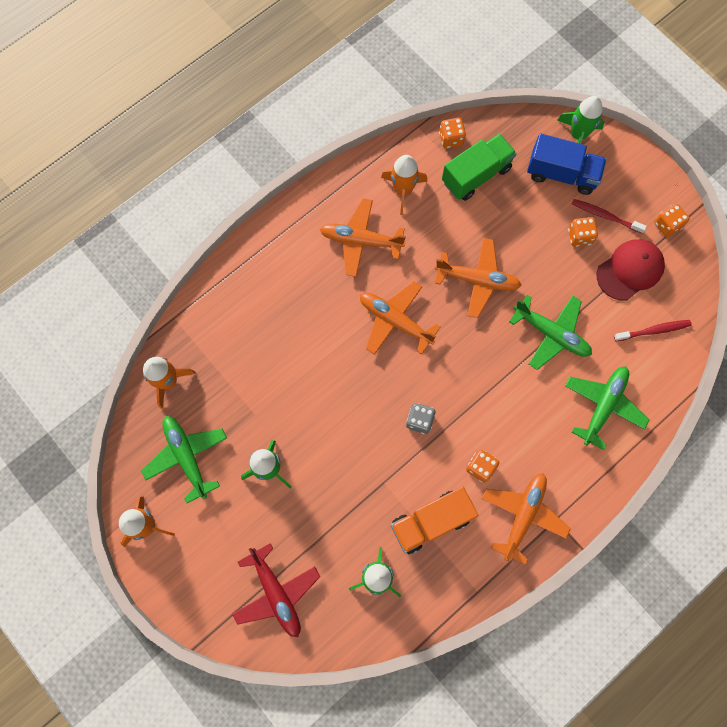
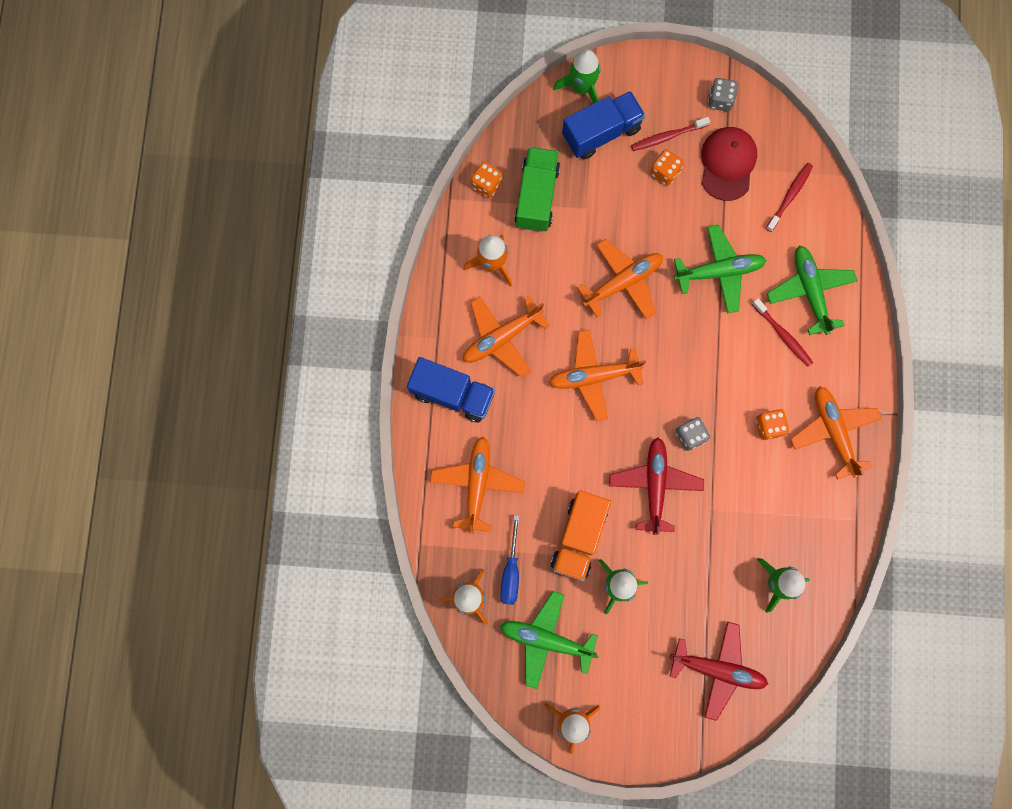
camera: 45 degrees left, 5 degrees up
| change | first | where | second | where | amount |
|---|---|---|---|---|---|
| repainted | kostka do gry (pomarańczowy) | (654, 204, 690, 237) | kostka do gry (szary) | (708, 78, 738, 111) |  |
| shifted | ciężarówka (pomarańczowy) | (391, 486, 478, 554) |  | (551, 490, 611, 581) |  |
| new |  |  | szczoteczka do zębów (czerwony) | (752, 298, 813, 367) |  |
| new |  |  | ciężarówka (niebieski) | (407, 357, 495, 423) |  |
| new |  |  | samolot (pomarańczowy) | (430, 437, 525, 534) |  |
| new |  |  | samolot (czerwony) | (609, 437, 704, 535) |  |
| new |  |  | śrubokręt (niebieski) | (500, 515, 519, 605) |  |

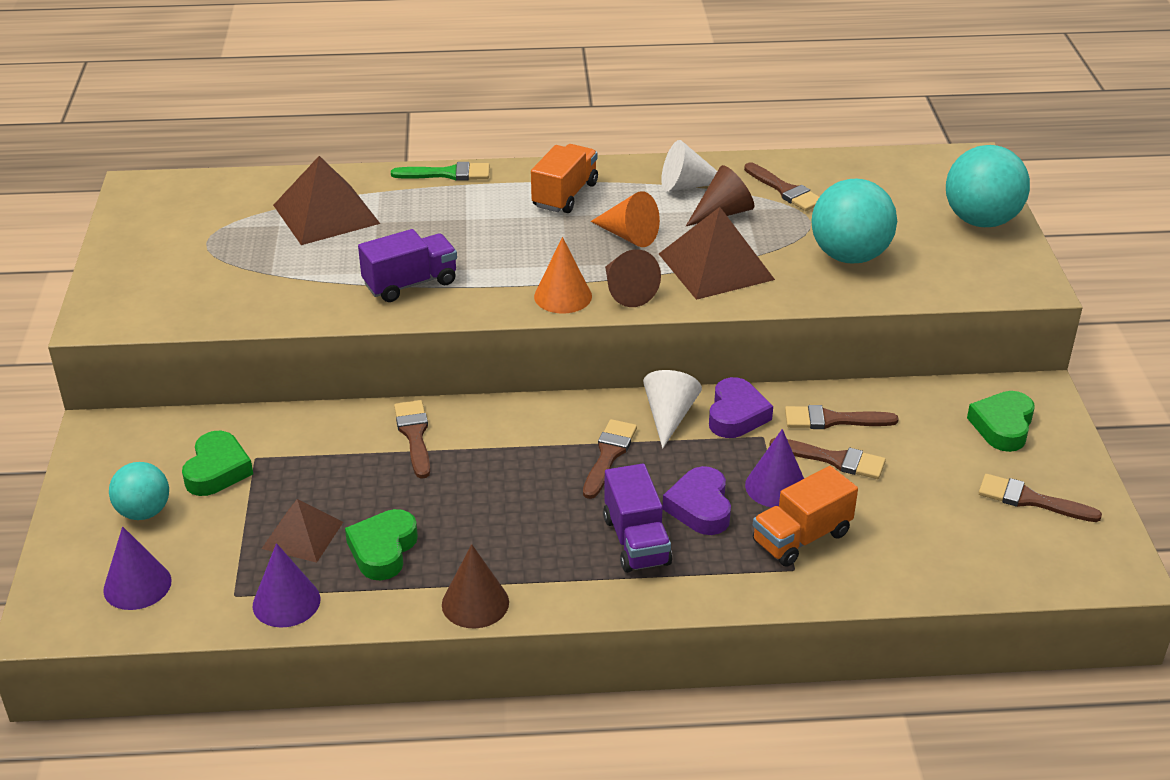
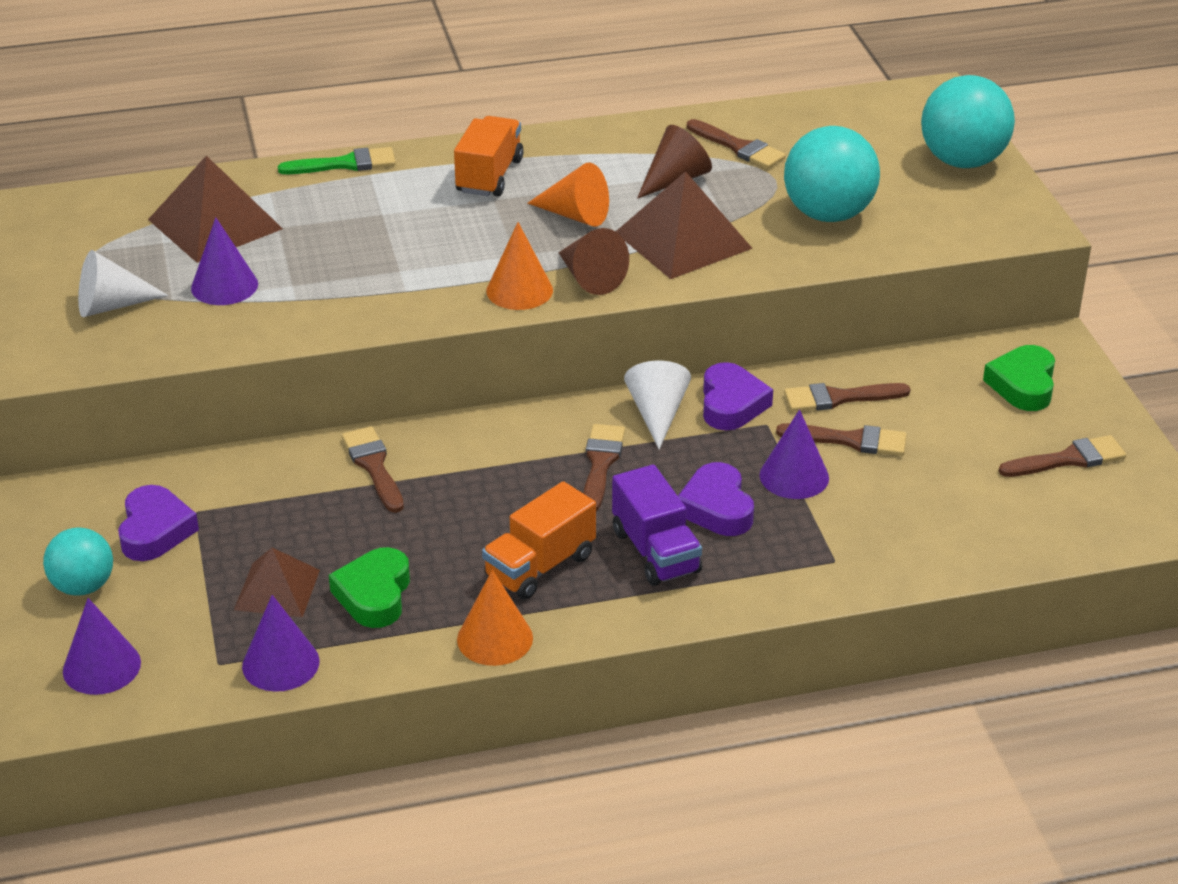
camera: 10 degrees left, 0 degrees up
| change | first | where | second | where | amount |
|---|---|---|---|---|---|
| shifted | stożek (biały) | (661, 140, 717, 192) |  | (78, 250, 169, 317) |  |
| gone | ciężarówka (fioletowy) | (358, 229, 457, 302) |  |  |  |
| repainted | serce (zielony) | (182, 431, 253, 496) | serce (fioletowy) | (118, 485, 199, 561) |  |
| shifted | ciężarówka (pomarańczowy) | (753, 466, 858, 567) |  | (482, 481, 596, 600) |  |
| rotated | pędzel (brązowy) | (979, 474, 1102, 522) |  | (999, 435, 1126, 477) | 150 degrees clockwise |
| repainted | stożek (brązowy) | (442, 544, 509, 628) | stożek (pomarańczowy) | (457, 570, 533, 666) |  |
| new |  |  | stożek (fioletowy) | (191, 217, 258, 305) |  |

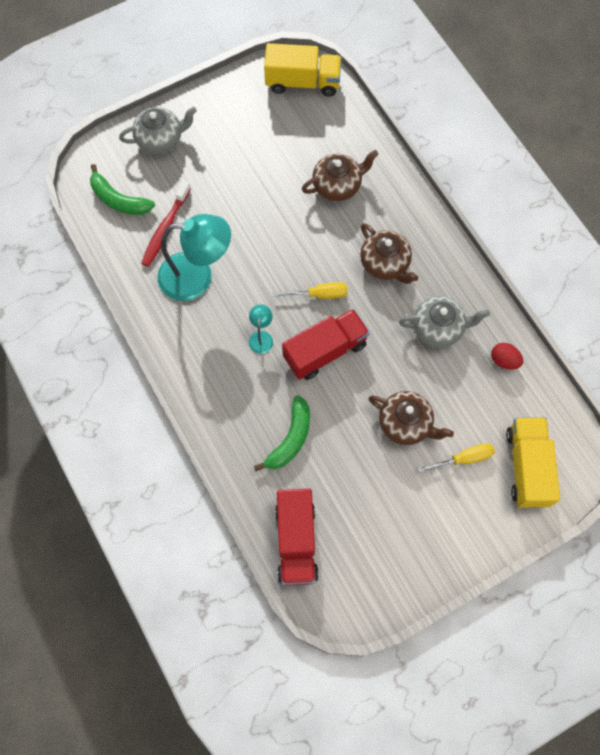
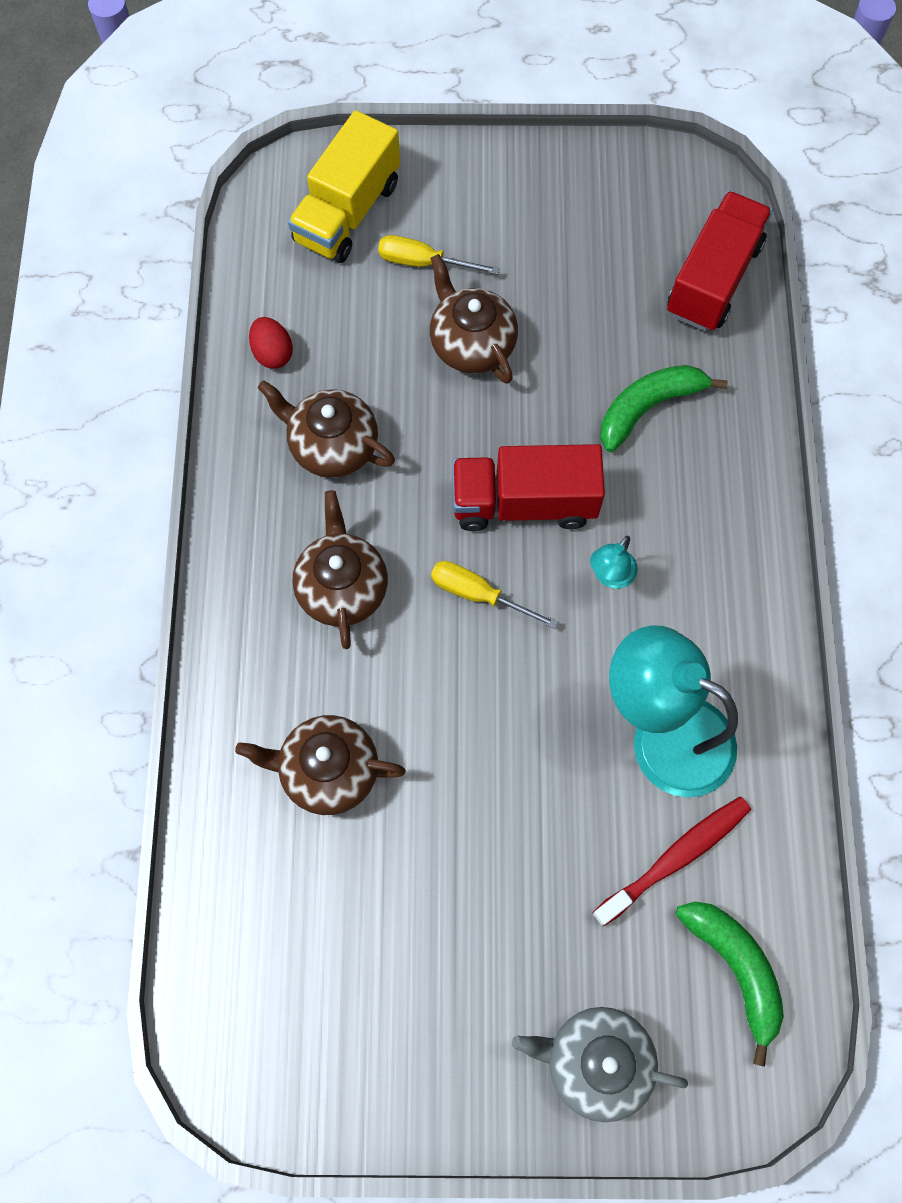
camera: 150 degrees left, 0 degrees up
| change | first | where | second | where | amount |
|---|---|---|---|---|---|
| gone | ciężarówka (żółty) | (264, 43, 341, 97) |  |  |  |
| repainted | imbryk (szary) | (399, 296, 490, 348) | imbryk (brązowy) | (258, 380, 395, 478) |  |

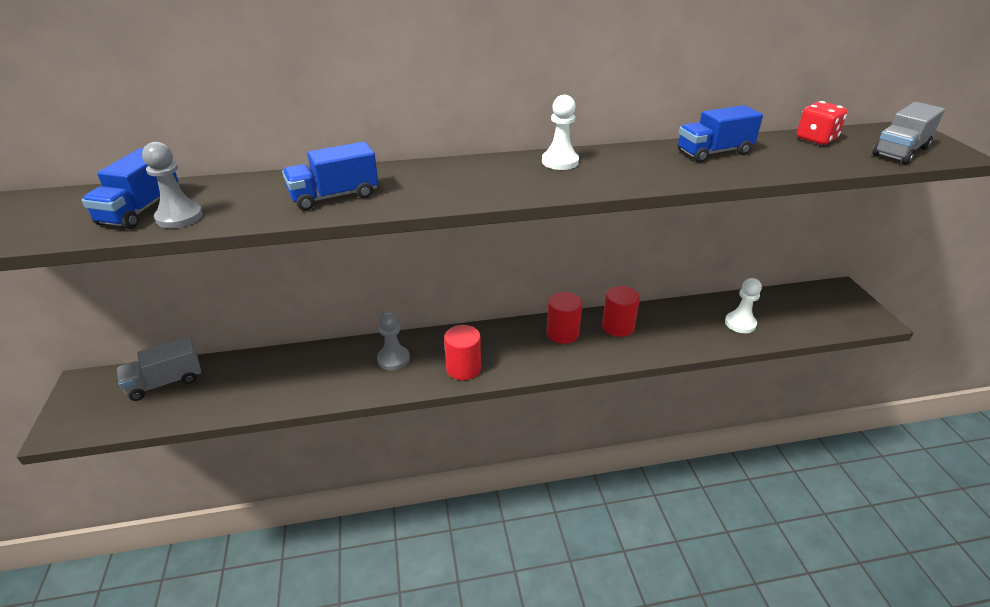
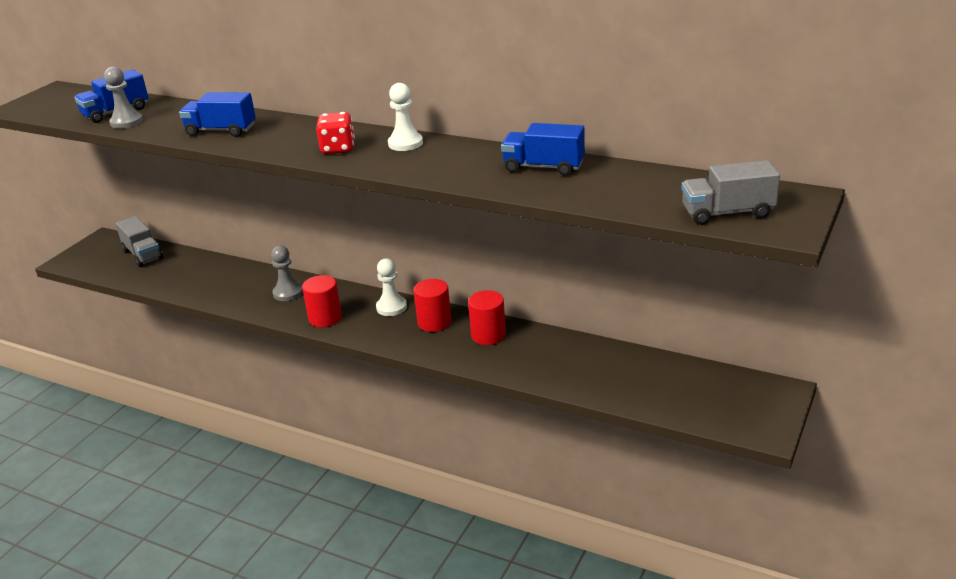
camera: 40 degrees right, 5 degrees down
| change | first | where | second | where | amount |
|---|---|---|---|---|---|
| shifted | kostka do gry (czerwony) | (797, 101, 847, 145) |  | (316, 112, 355, 154) |  |
| shifted | pionek (biały) | (725, 278, 762, 333) |  | (376, 258, 407, 316) |  |
| rotated | ciężarówka (szary) | (117, 337, 201, 401) |  | (116, 216, 163, 267) | 135 degrees counterclockwise |

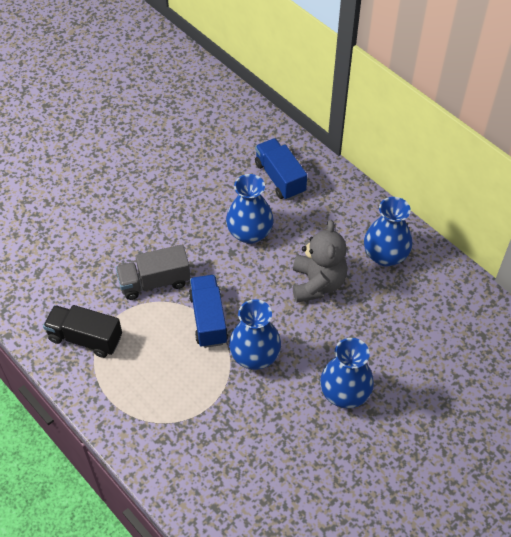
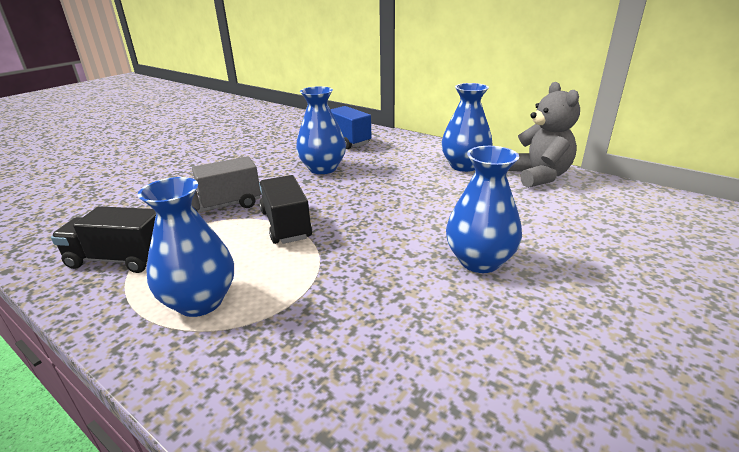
camera: 10 degrees left, 25 degrees down
| change | first | where | second | where | amount |
|---|---|---|---|---|---|
| shifted | miś (szary) | (293, 220, 347, 303) |  | (508, 82, 580, 188) |  |
| repainted | ciężarówka (niebieski) | (189, 275, 228, 348) | ciężarówka (czarny) | (259, 175, 312, 244) |  |
| shifted | wazon (niebieski) | (229, 299, 281, 370) |  | (138, 177, 234, 317) |  |

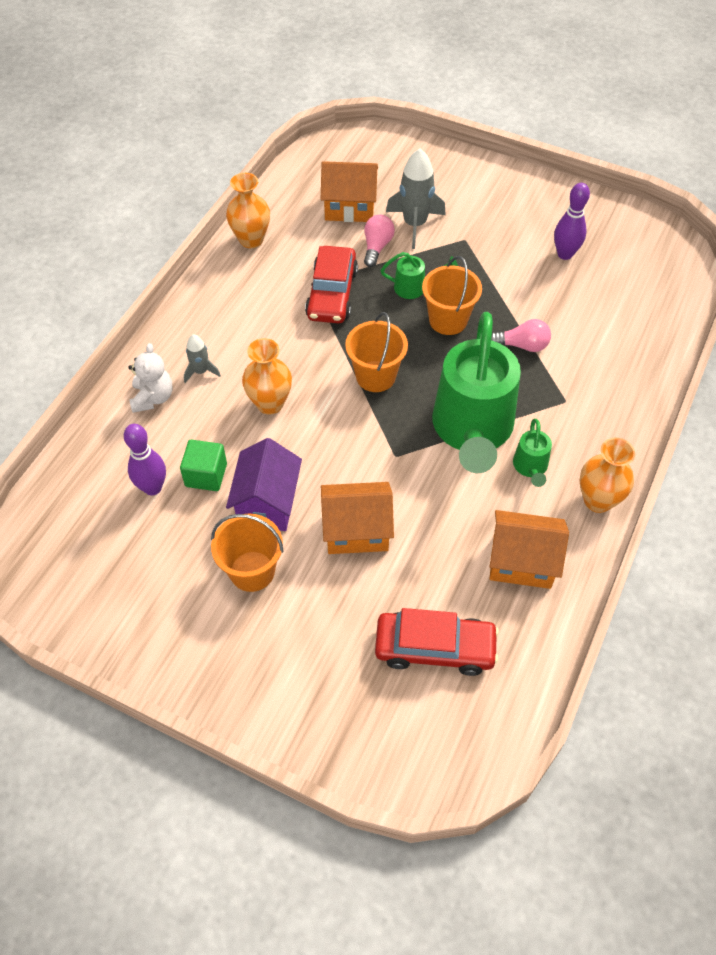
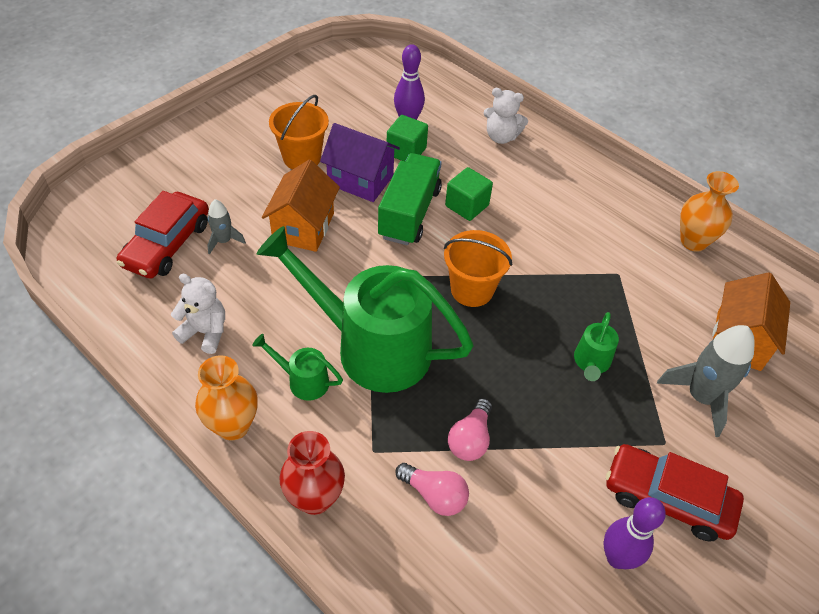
camera: 105 degrees right, 5 degrees down
| change | first | where | second | where | amount |
|---|---|---|---|---|---|
| shifted | żarówka (różowy) | (364, 215, 395, 267) |  | (395, 463, 469, 516) |  |
| shifted | samochód (czerwony) | (305, 246, 358, 323) |  | (606, 444, 744, 541) |  |
| gone | wiadro (pomarańczowy) | (422, 256, 482, 335) |  |  |  |
| shifted | rakieta (szary) | (184, 334, 221, 383) |  | (207, 199, 246, 255) |  |
| swapped | wazon (pomarańczowy) | (242, 338, 292, 414) | sześcian (zielony) | (445, 167, 493, 221) |  |
| swapped | domek (pomarańczowy) | (490, 510, 569, 589) | miś (biały) | (171, 274, 225, 354) |  |
| new |  |  | ciężarówka (zielony) | (378, 153, 442, 245) |  |
| new |  |  | wazon (czerwony) | (279, 431, 345, 515) |  |

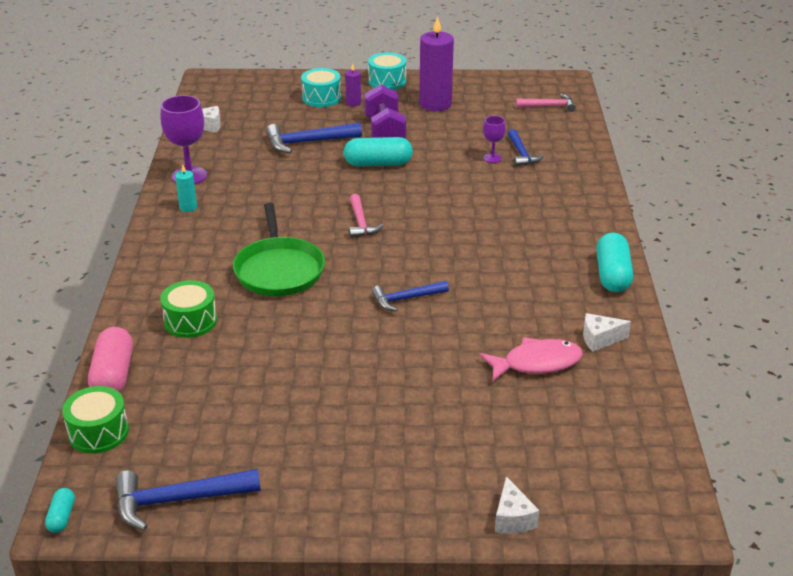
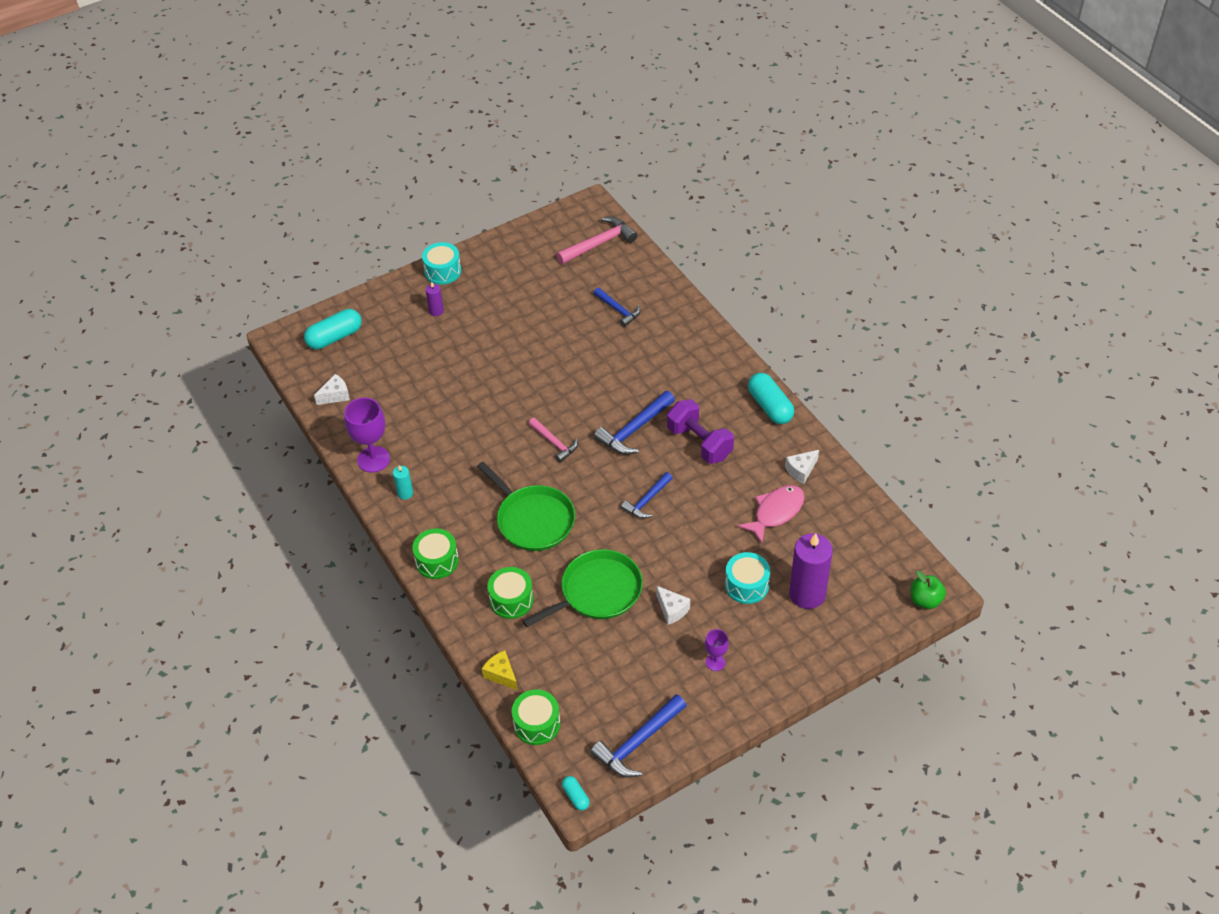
camera: 30 degrees left, 15 degrees up
| change | first | where | second | where | amount |
|---|---|---|---|---|---|
| shifted | świeca (fioletowy) | (419, 16, 454, 111) |  | (789, 533, 833, 609) |  |
| shifted | bęben (turkusowy) | (301, 68, 341, 107) |  | (725, 552, 770, 604) |  |
| shifted | hantel (fioletowy) | (365, 84, 406, 138) |  | (667, 399, 734, 464) |  |
| scaled | młotek (różowy) | (516, 94, 576, 112) |  | (556, 217, 637, 264) | x1.53 |
| shifted | kielich (fioletowy) | (483, 116, 506, 163) |  | (705, 629, 729, 671) |  |
| shifted | młotek (niebieski) | (266, 122, 362, 153) |  | (594, 391, 675, 455) |  |
| shifted | kapsułka (turkusowy) | (343, 137, 413, 166) |  | (304, 309, 362, 349) |  |
| swapped | kapsułka (różowy) | (88, 327, 133, 393) | ser (żółty) | (482, 650, 518, 691) |  |
| shifted | ser (biały) | (495, 476, 539, 534) |  | (656, 586, 690, 625) |  |
| new |  |  | bęben (zielony) | (412, 528, 459, 579) |  |
| new |  |  | patelnia (zielony) | (523, 549, 643, 627) |  |
| new |  |  | jabłko (zielony) | (911, 571, 946, 609) |  |

